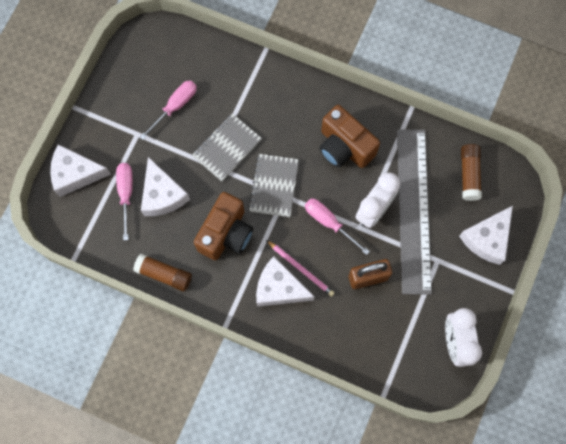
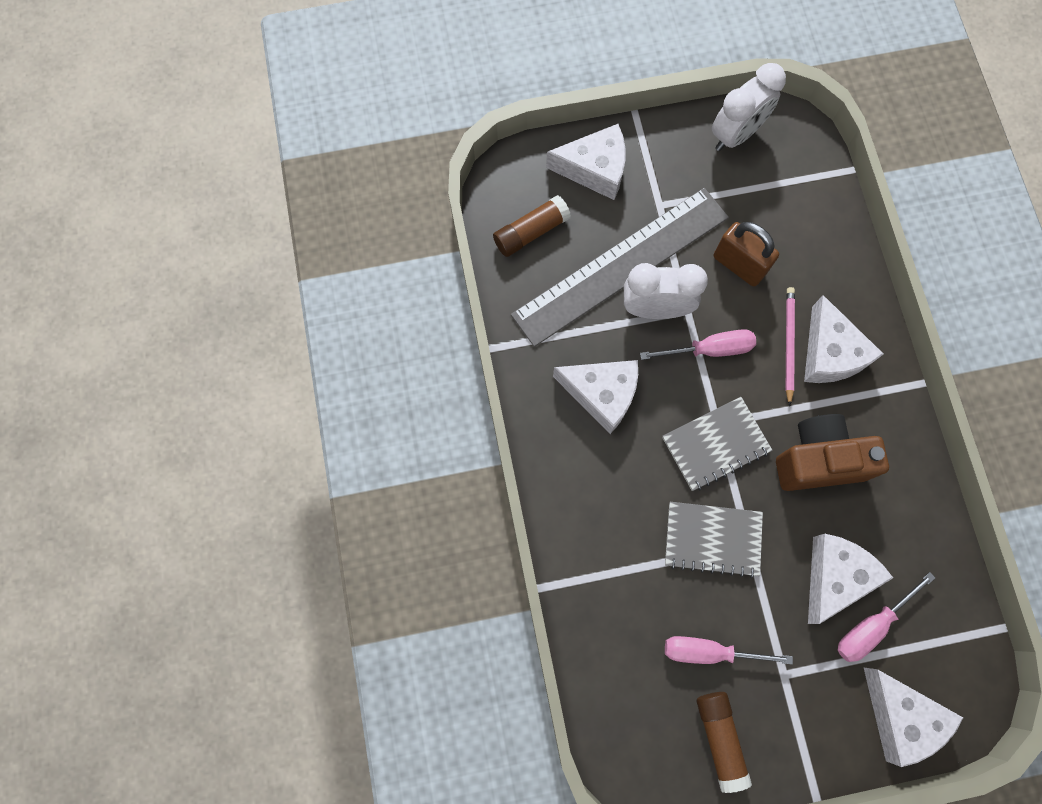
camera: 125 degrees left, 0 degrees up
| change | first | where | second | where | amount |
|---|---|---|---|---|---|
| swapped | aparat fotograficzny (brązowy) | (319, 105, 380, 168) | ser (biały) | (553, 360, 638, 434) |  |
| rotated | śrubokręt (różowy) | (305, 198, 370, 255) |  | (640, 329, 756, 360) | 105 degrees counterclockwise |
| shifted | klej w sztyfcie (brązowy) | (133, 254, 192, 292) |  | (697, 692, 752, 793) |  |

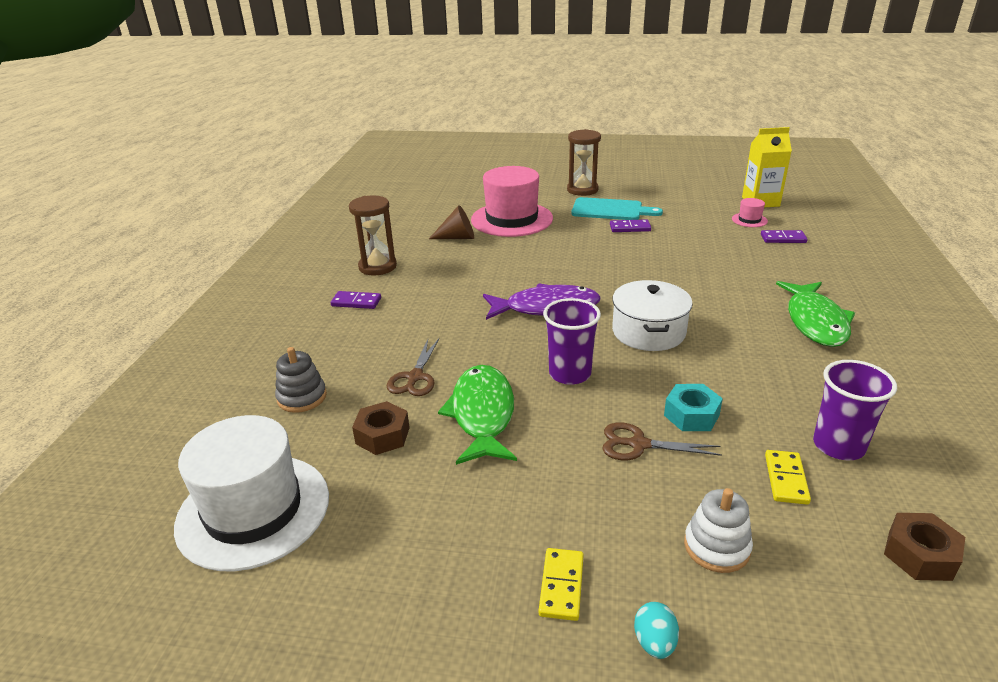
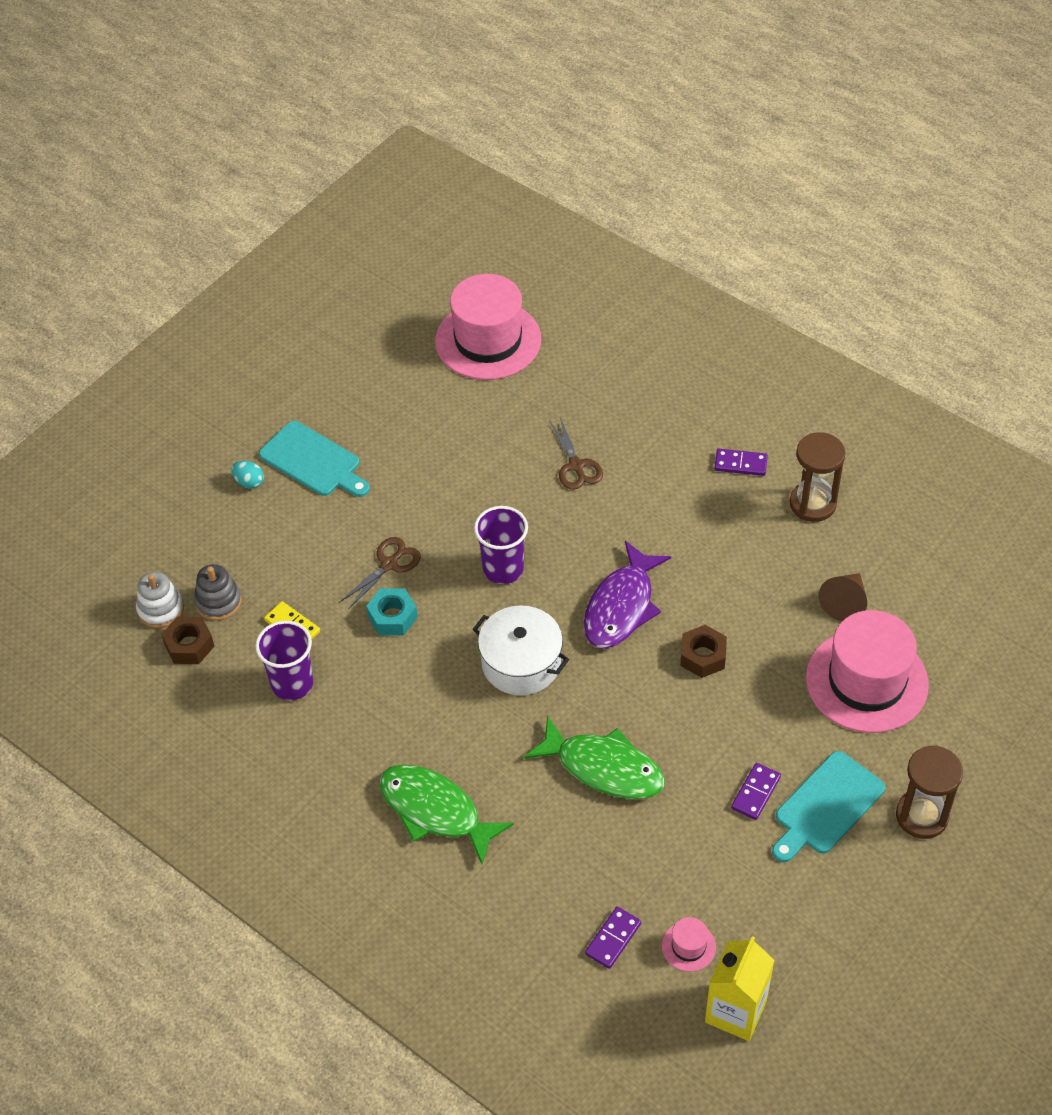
camera: 120 degrees right, 20 degrees up
| change | first | where | second | where | amount |
|---|---|---|---|---|---|
| rotated | kostka domina (fioletowy) | (331, 291, 381, 309) |  | (714, 449, 768, 476) | 60 degrees clockwise |
| rotated | nożyczki (brązowy) | (387, 339, 439, 396) |  | (549, 417, 603, 489) | 150 degrees counterclockwise |
| shifted | zabawka nakładanka (szary) | (275, 347, 327, 413) |  | (194, 564, 242, 621) |  |
| shifted | ryba (zielony) | (438, 365, 517, 465) |  | (524, 716, 665, 799) |  |
| shifted | nakrętka (brązowy) | (352, 401, 410, 455) |  | (680, 625, 727, 678) |  |
| repainted | kapelusz (biały) | (174, 415, 329, 571) | kapelusz (różowy) | (435, 274, 541, 380) |  |
| shifted | zabawka nakładanka (biały) | (684, 488, 753, 573) |  | (136, 572, 184, 628) |  |
| swapped | kostka domina (żółty) | (539, 548, 584, 621) | deska do krojenia (turkusowy) | (259, 421, 370, 497) |  |

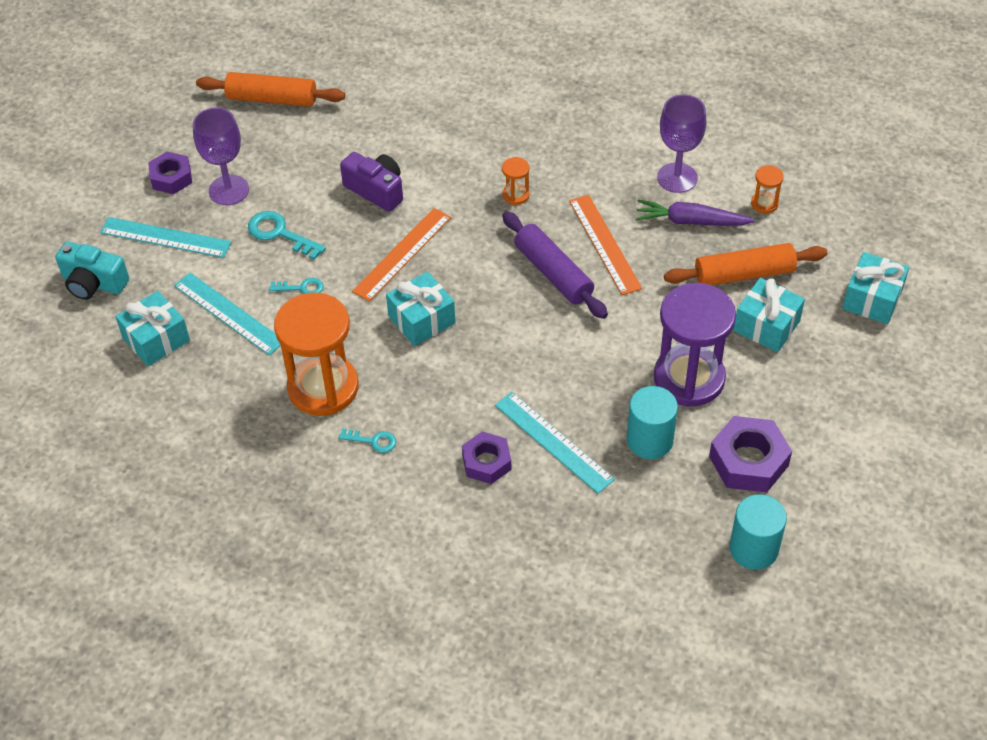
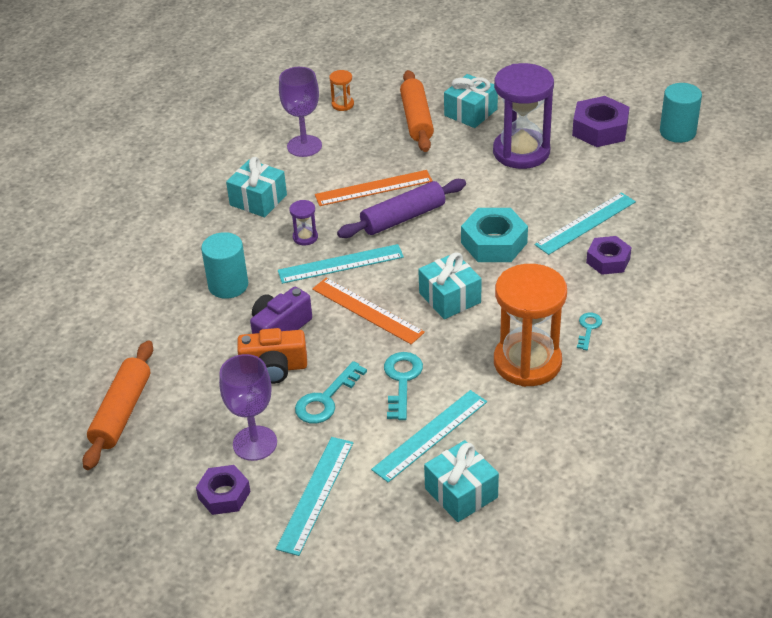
camera: 85 degrees left, 10 degrees down
| change | first | where | second | where | amount |
|---|---|---|---|---|---|
| repainted | klepsydra (pomarańczowy) | (502, 157, 529, 205) | klepsydra (fioletowy) | (289, 200, 318, 246) |  |
| gone | marchewka (fioletowy) | (636, 200, 755, 226) |  |  |  |
| gone | aparat fotograficzny (turkusowy) | (55, 242, 129, 300) |  |  |  |
| shifted | prezent (turkusowy) | (842, 252, 909, 324) |  | (226, 157, 287, 217) |  |
| scaled | klucz (turkusowy) | (269, 278, 324, 294) |  | (384, 352, 423, 420) | x1.66 |
| shifted | walec (turkusowy) | (627, 386, 678, 459) |  | (201, 232, 248, 299) |  |
| new |  |  | nakrętka (turkusowy) | (461, 208, 528, 262) |  |
| new |  |  | linijka (turkusowy) | (278, 244, 404, 284) |  |
| new |  |  | aparat fotograficzny (pomarańczowy) | (237, 328, 307, 384) |  |

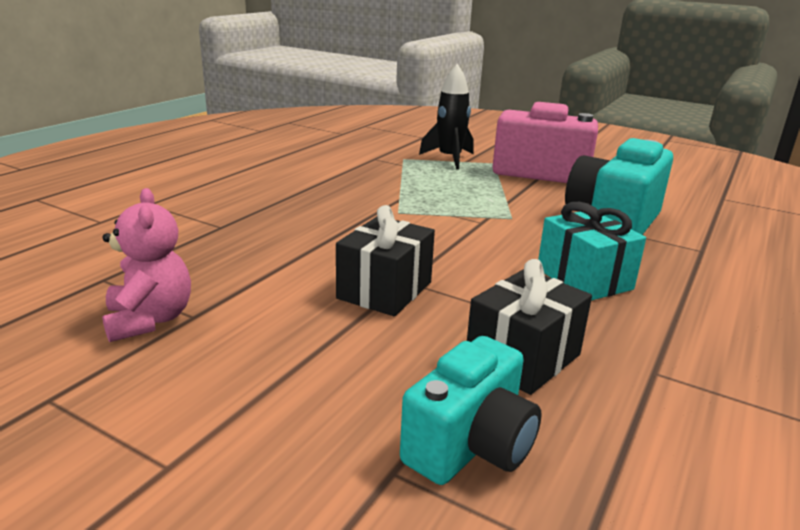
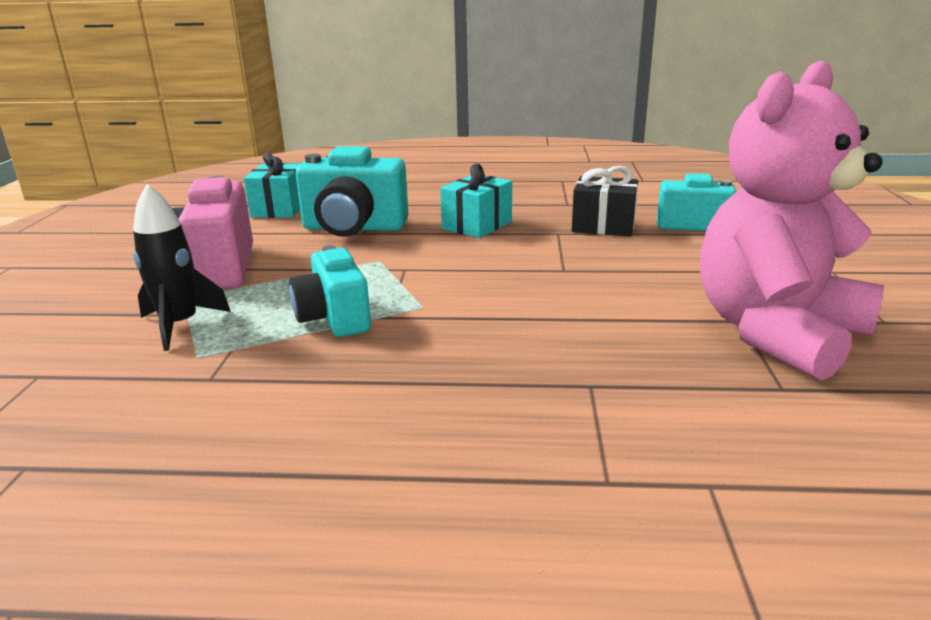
camera: 115 degrees left, 0 degrees up
| change | first | where | second | where | amount |
|---|---|---|---|---|---|
| scaled | miś (różowy) | (102, 188, 191, 342) |  | (700, 60, 884, 381) | x2.11 |
| gone | prezent (czarny) | (336, 205, 435, 316) |  |  |  |
| new |  |  | prezent (turkusowy) | (244, 153, 300, 218) |  |
| new |  |  | aparat fotograficzny (turkusowy) | (289, 245, 371, 337) |  |

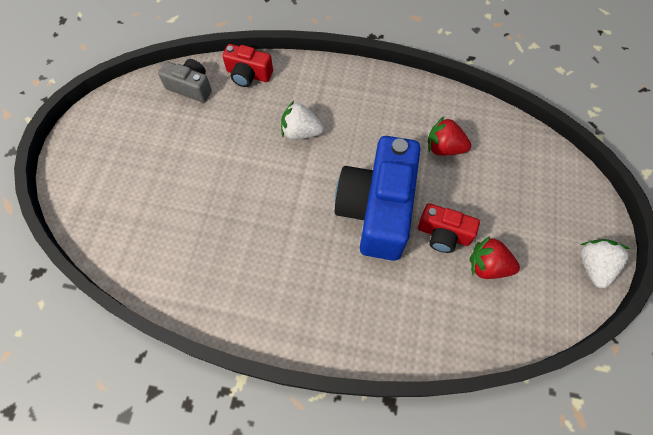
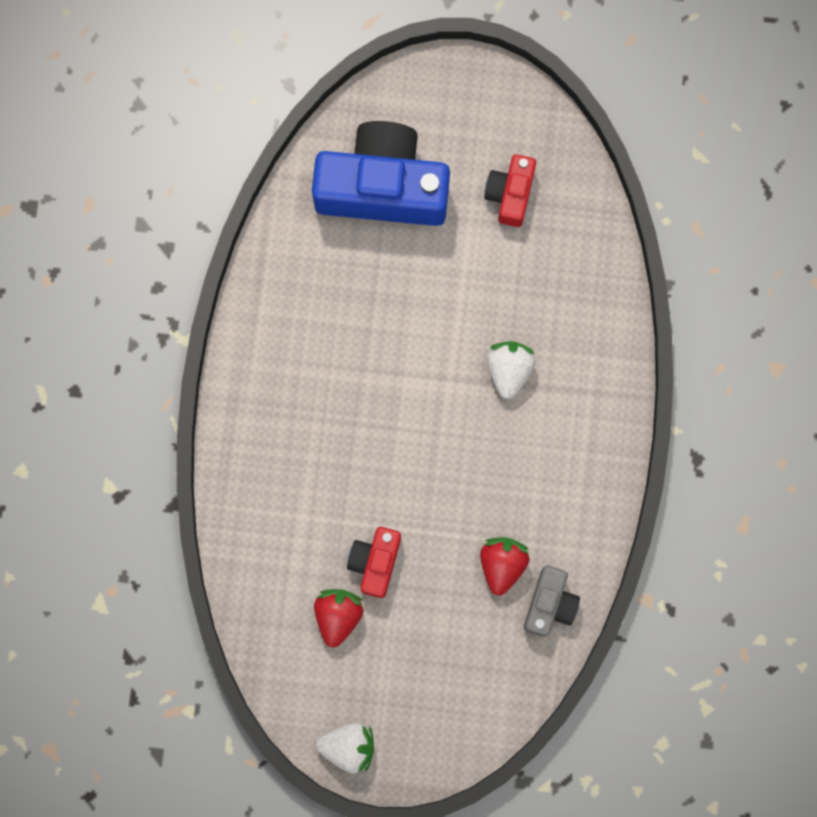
camera: 85 degrees right, 15 degrees up
| change | first | where | second | where | amount |
|---|---|---|---|---|---|
| shifted | aparat fotograficzny (czerwony) | (222, 44, 273, 87) |  | (484, 154, 536, 227) |  |
| shifted | aparat fotograficzny (szary) | (158, 59, 212, 103) |  | (524, 566, 580, 637) |  |
| shifted | aparat fotograficzny (niebieski) | (335, 136, 421, 261) |  | (312, 121, 450, 226) |  |

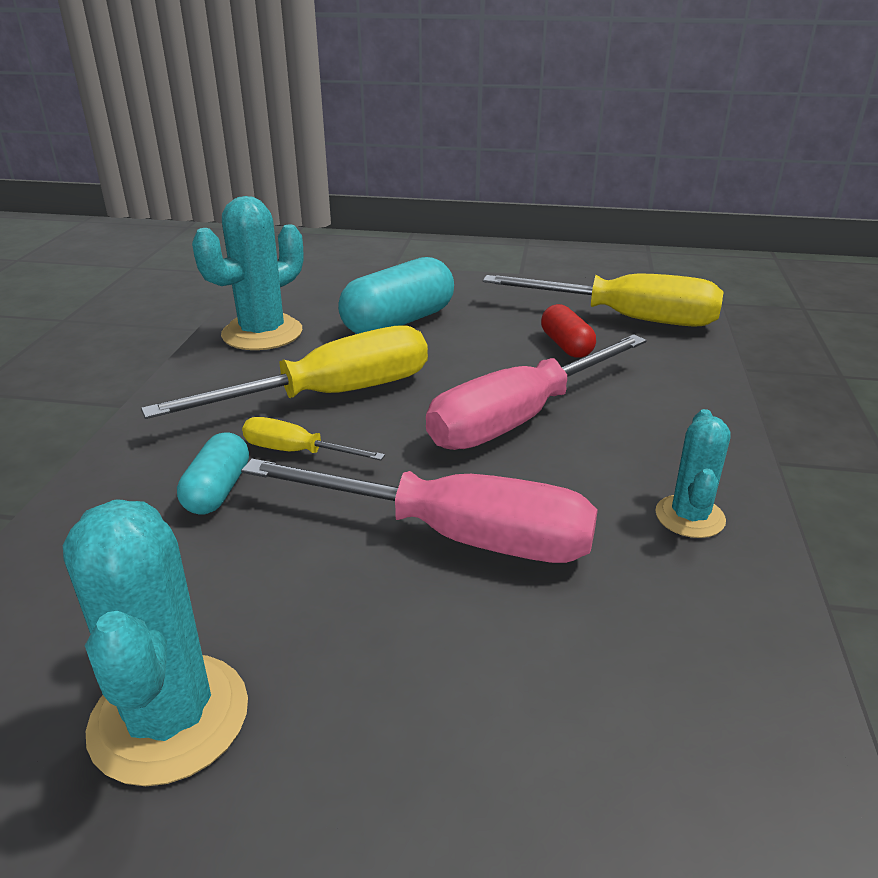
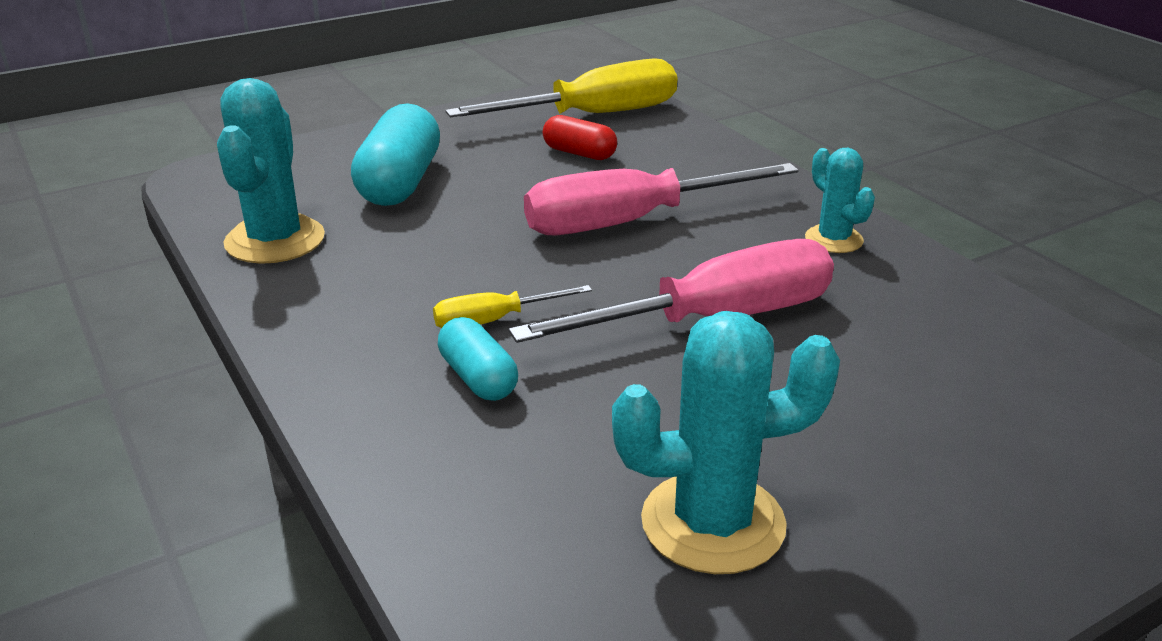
camera: 40 degrees left, 0 degrees up
| change | first | where | second | where | amount |
|---|---|---|---|---|---|
| gone | śrubokręt (żółty) | (141, 326, 428, 419) |  |  |  |
| rotated | śrubokręt (różowy) | (426, 334, 647, 450) |  | (524, 163, 799, 235) | 60 degrees clockwise |
| rotated | kaktus (turkusowy) | (63, 499, 248, 786) |  | (612, 311, 840, 574) | 45 degrees counterclockwise |

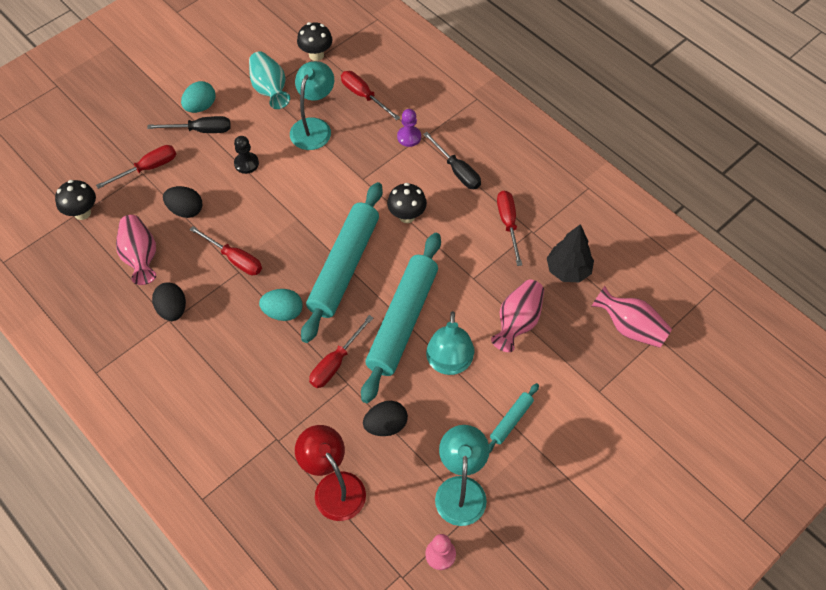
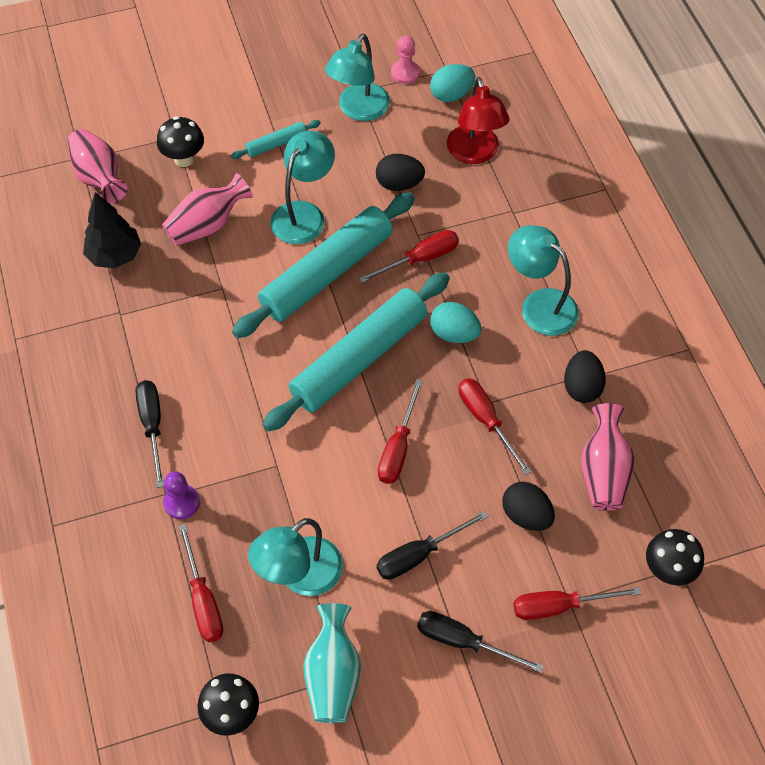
camera: 155 degrees left, 0 degrees up
| change | first | where | second | where | amount |
|---|---|---|---|---|---|
| shifted | jajko (turkusowy) | (181, 81, 215, 113) |  | (430, 64, 475, 102) |  |
| swapped | pionek (czarny) | (234, 136, 259, 174) | śrubokręt (czarny) | (377, 511, 489, 580) |  |
| shifted | grzyb (czarny) | (387, 183, 427, 223) |  | (157, 116, 204, 167) |  |
| shifted | śrubokręt (czerwony) | (497, 191, 522, 266) |  | (378, 379, 423, 484) |  |
| new |  |  | lampka (turkusowy) | (508, 225, 579, 336) |  |

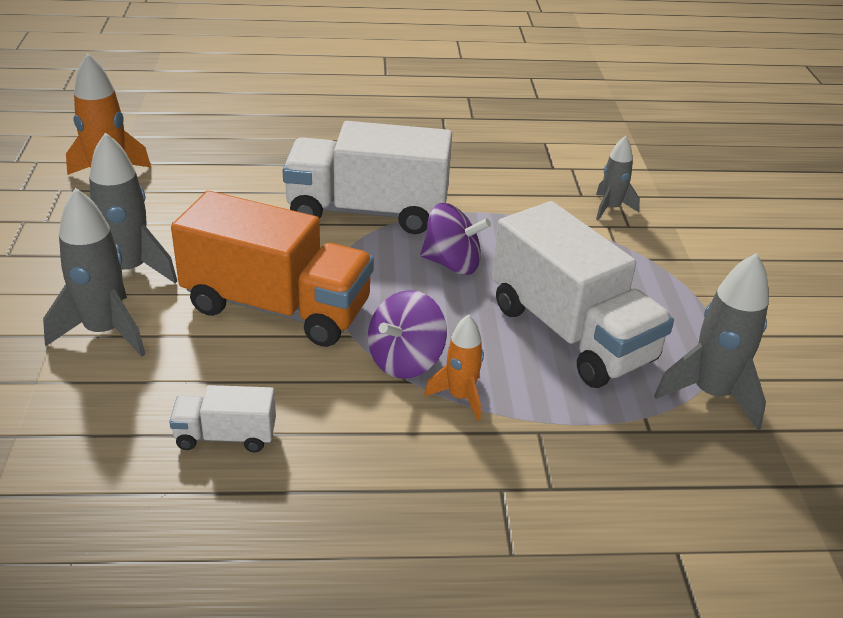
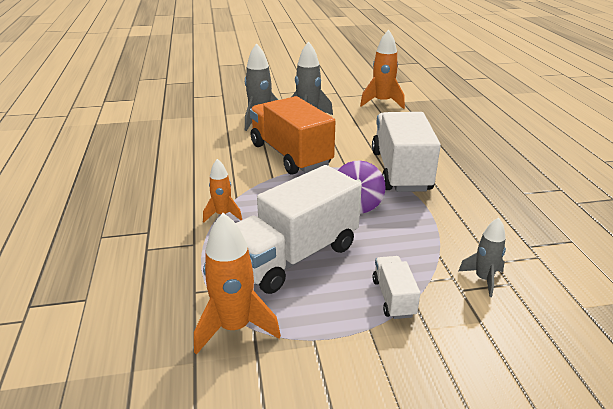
camera: 85 degrees right, 5 degrees down
| change | first | where | second | where | amount |
|---|---|---|---|---|---|
| rotated | ciężarówka (pomarańczowy) | (171, 191, 374, 347) |  | (250, 96, 335, 175) | 135 degrees clockwise |
| repainted | rakieta (szary) | (654, 253, 769, 430) | rakieta (pomarańczowy) | (194, 213, 281, 355) |  |
| gone | bączek (fioletowy) | (368, 290, 447, 379) |  |  |  |
| shifted | ciężarówka (biały) | (169, 385, 276, 453) |  | (373, 256, 420, 319) |  |

